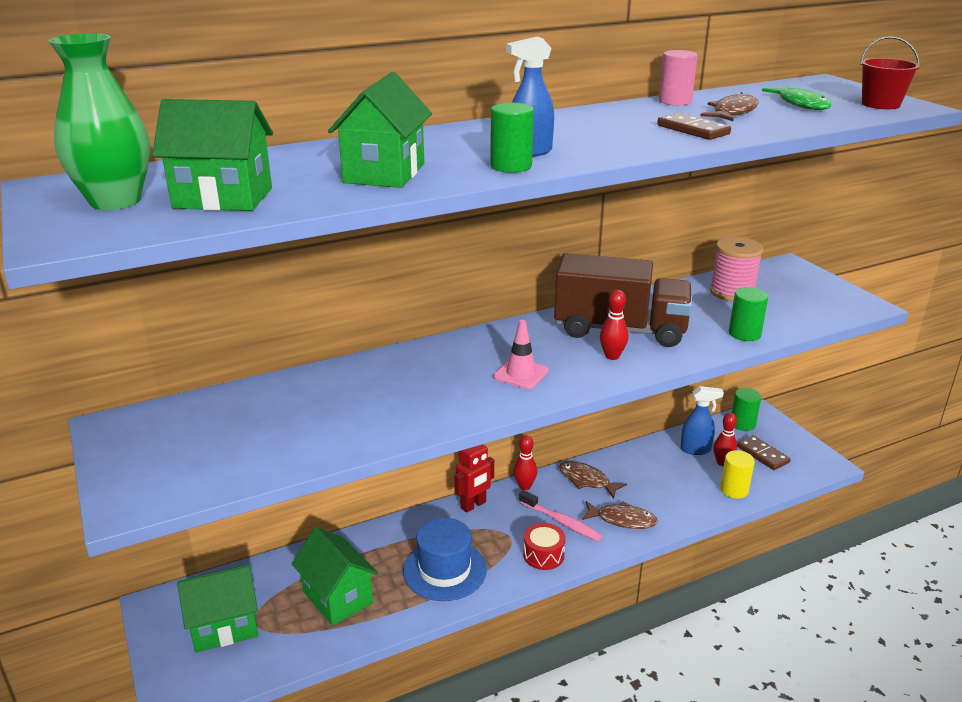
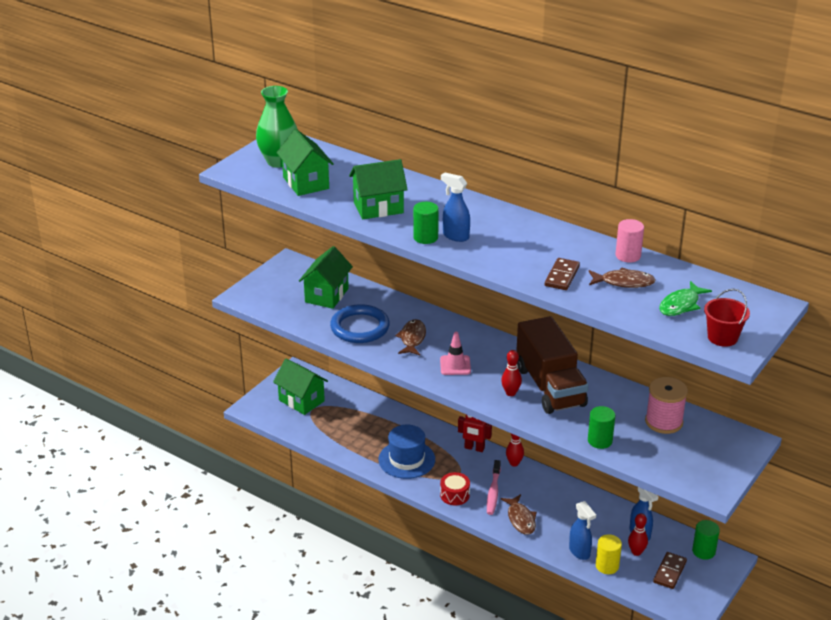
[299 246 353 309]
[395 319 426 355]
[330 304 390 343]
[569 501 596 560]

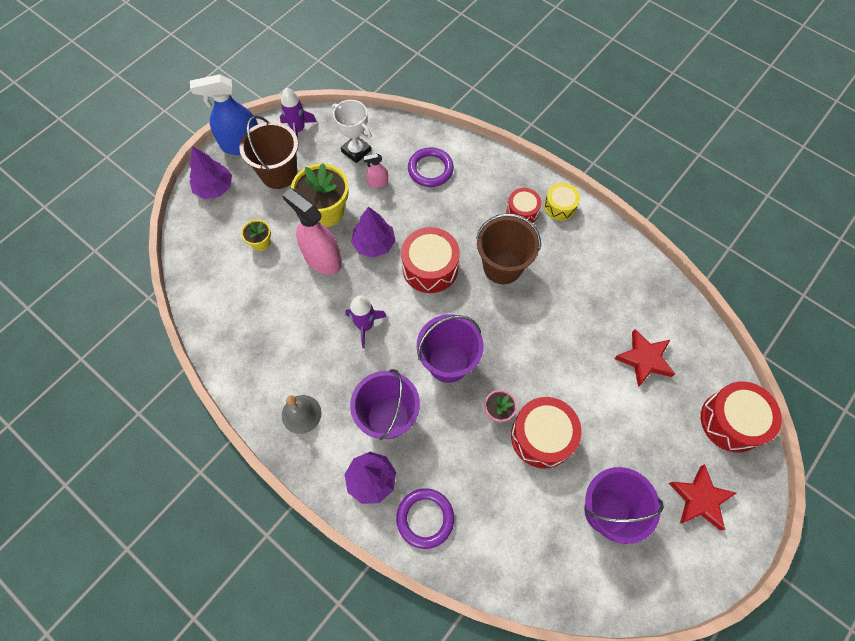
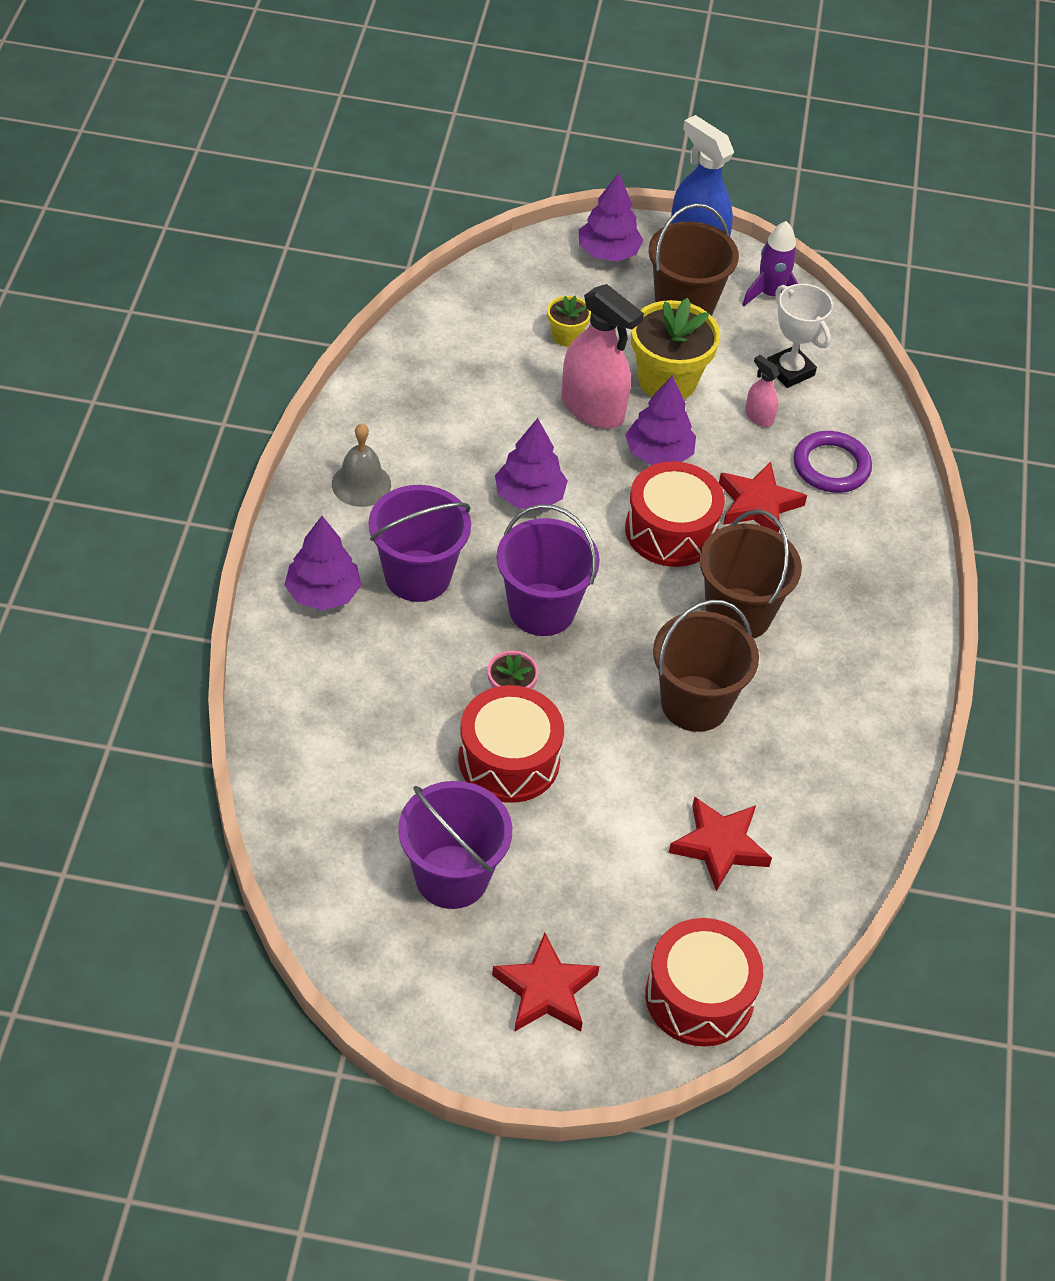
[561 284 644 429]
[767 284 833 388]
[495 418 568 510]
[396 488 454 549] (first image)
[506 188 542 224] (first image)
[544 183 580 221] (first image)
[653 600 759 732]
[719 462 807 533]

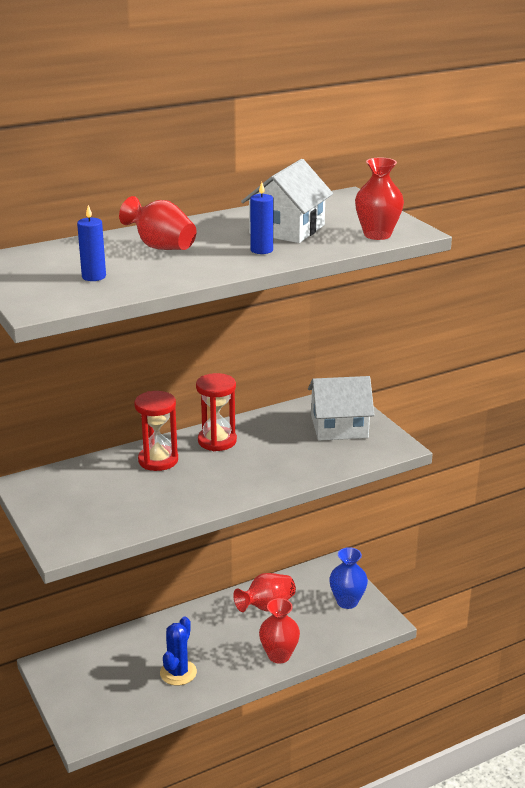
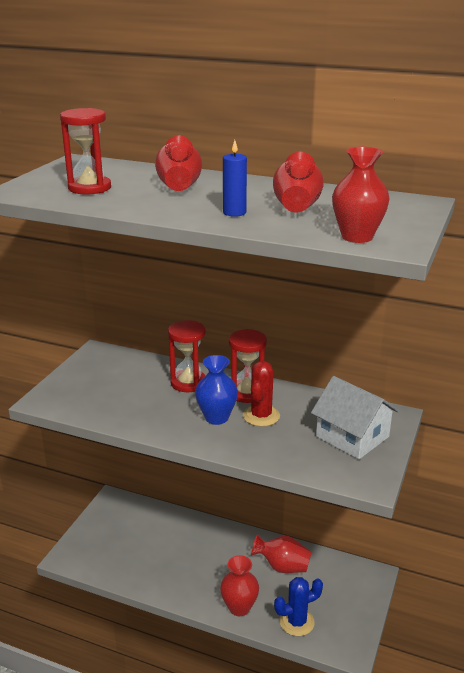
[60 108 111 195]
[274 577 323 636]
[273 152 324 213]
[195 355 238 425]
[243 361 280 427]

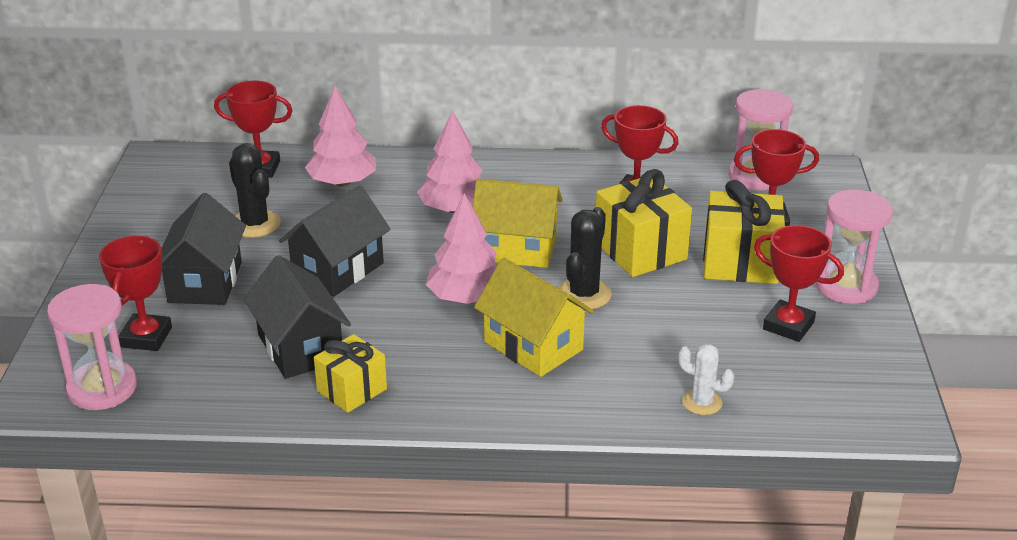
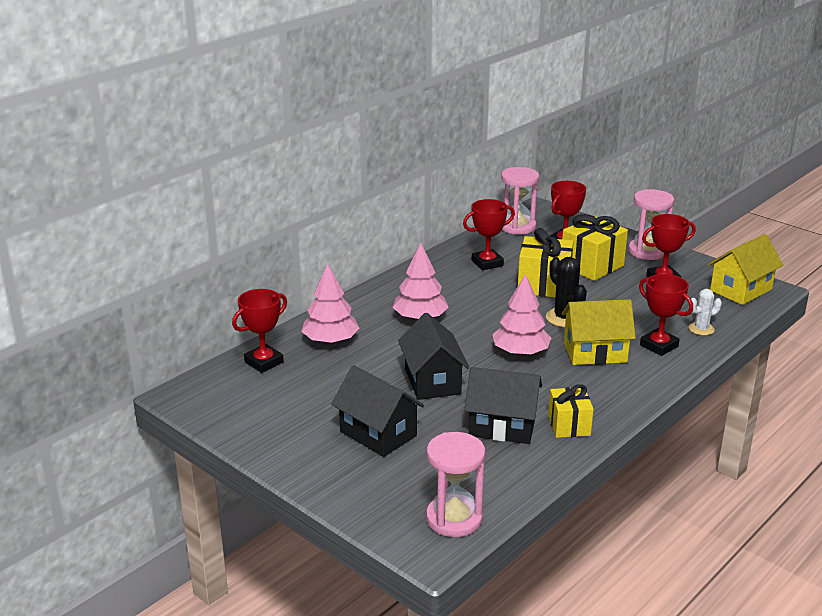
[639 274 693 356]
[229 143 281 238] (first image)
[708 234 783 305]

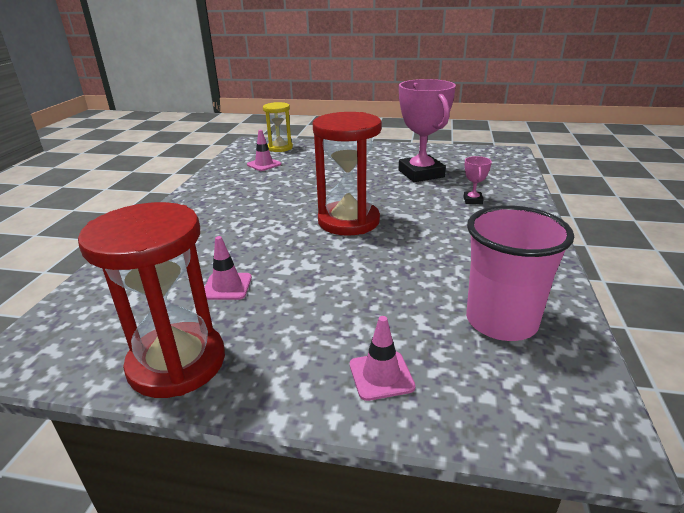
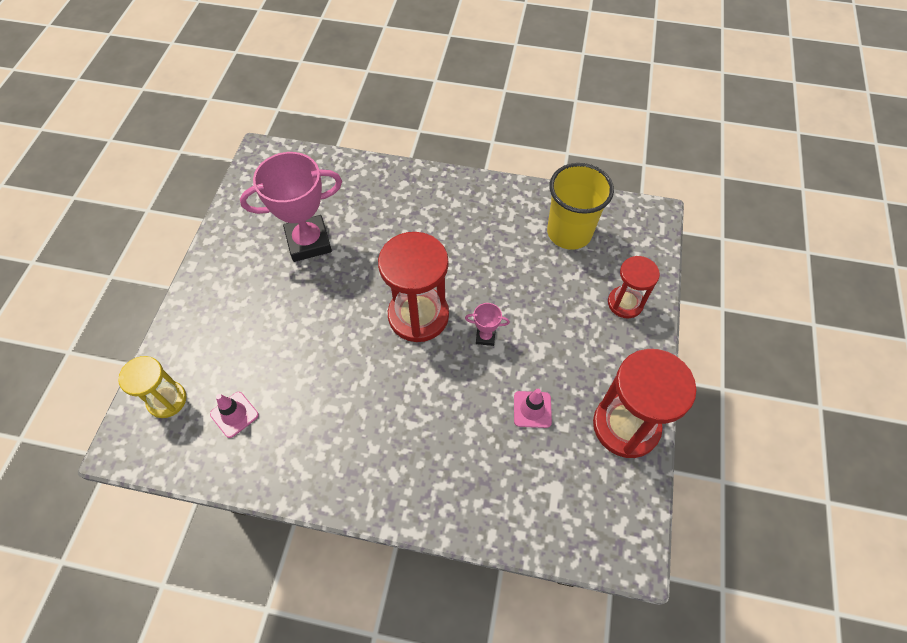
[608 256 660 318]
[465 303 510 346]
[547 163 614 250]

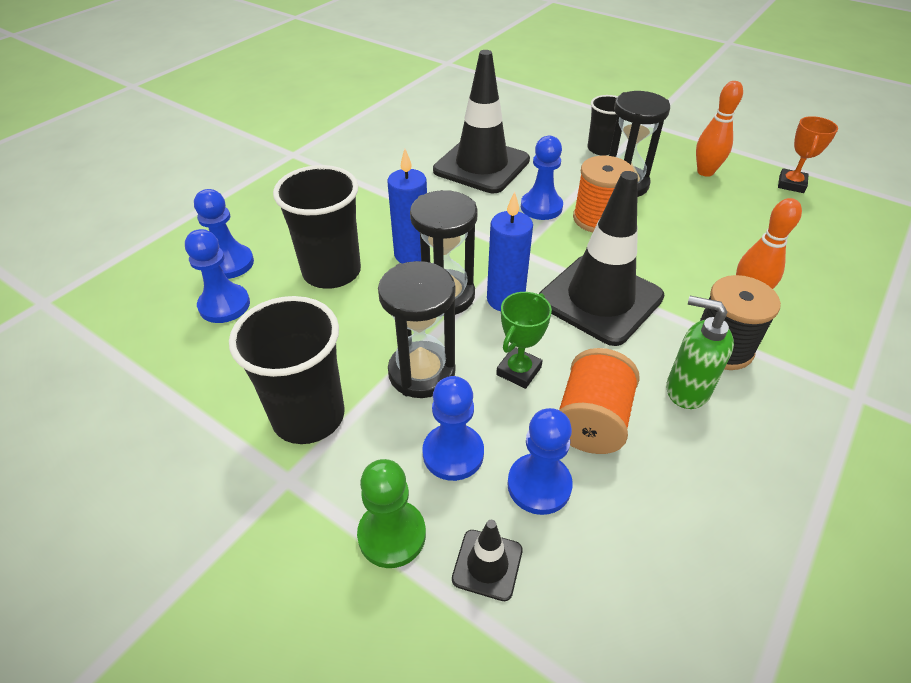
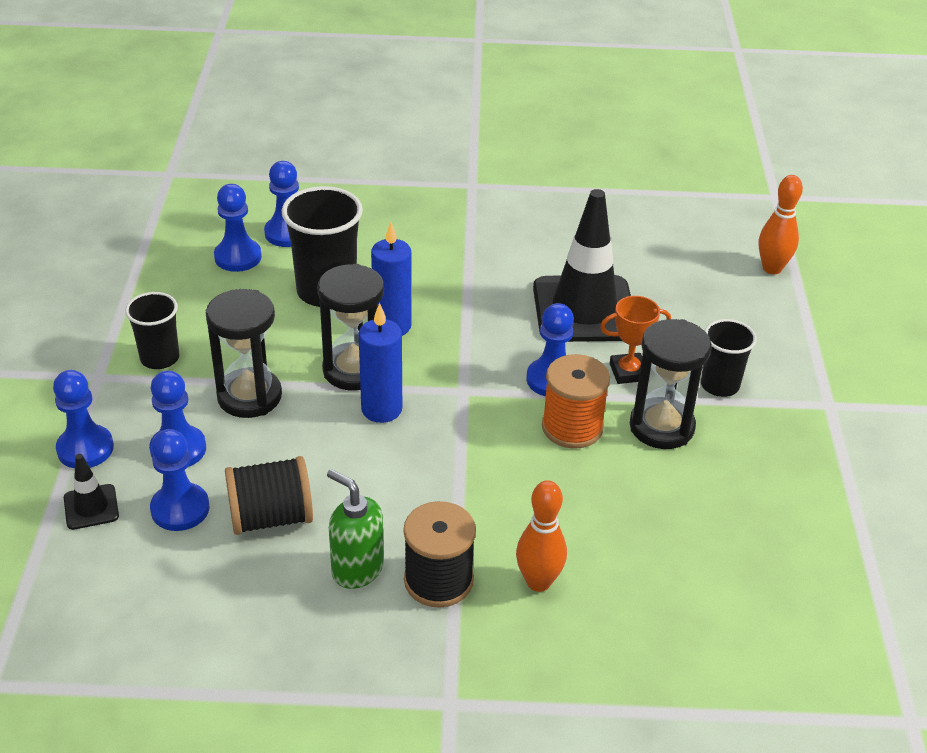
[125 292 179 369]
[53 370 114 468]
[496 292 552 389] (first image)
[539 171 664 346] (first image)
[225 456 313 535]
[327 469 384 589]
[759 175 803 274]
[600 296 671 384]

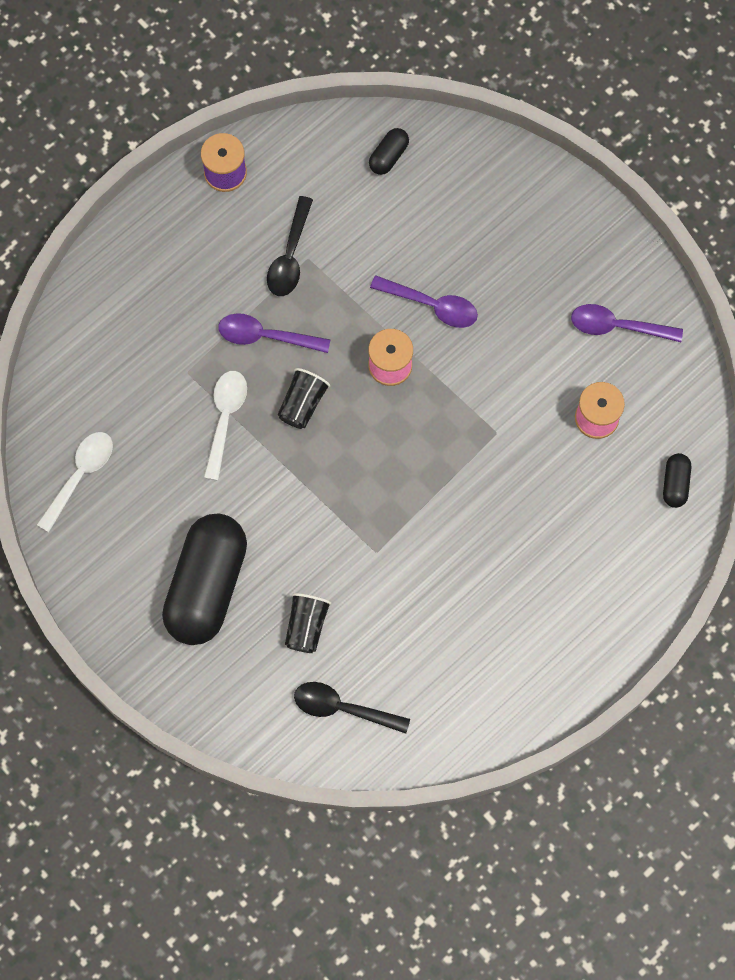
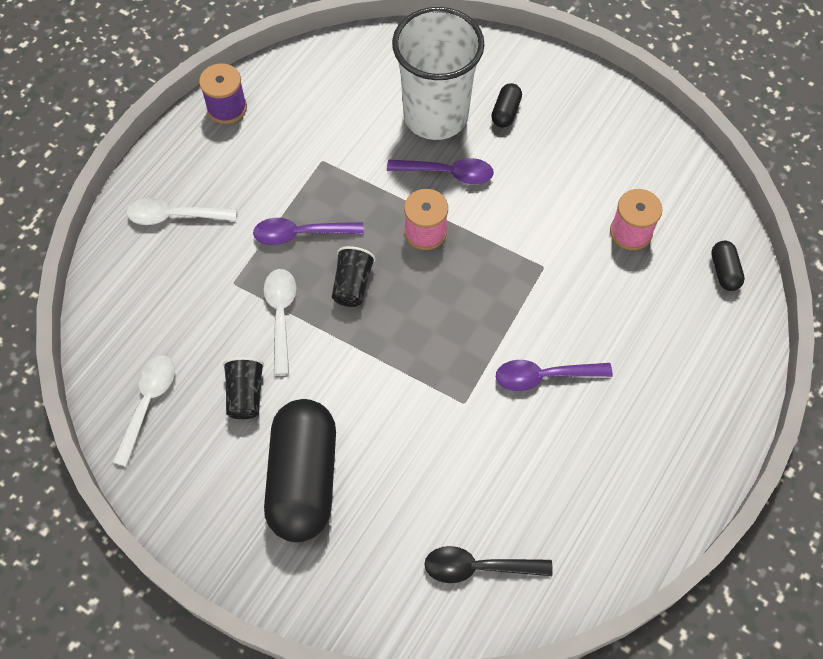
[267 196 313 296] (first image)
[223 357 264 419]
[491 83 522 128]
[496 360 613 391]
[126 198 237 225]
[392 7 485 140]

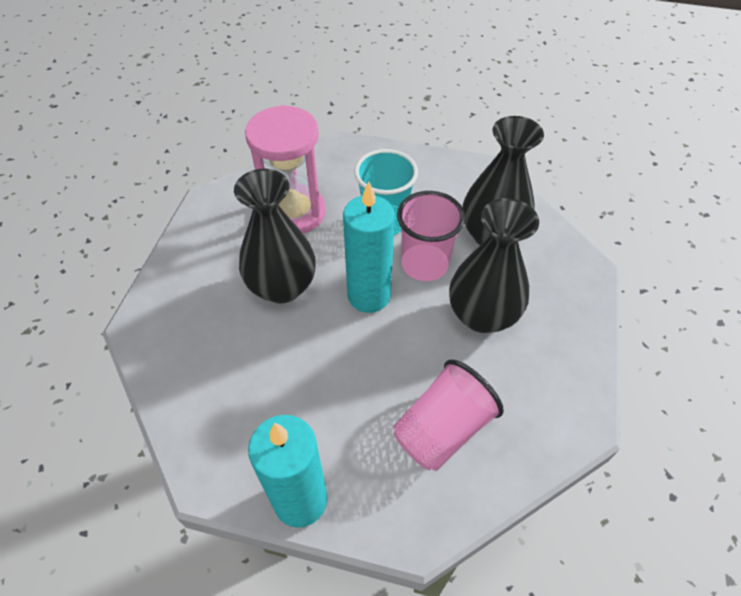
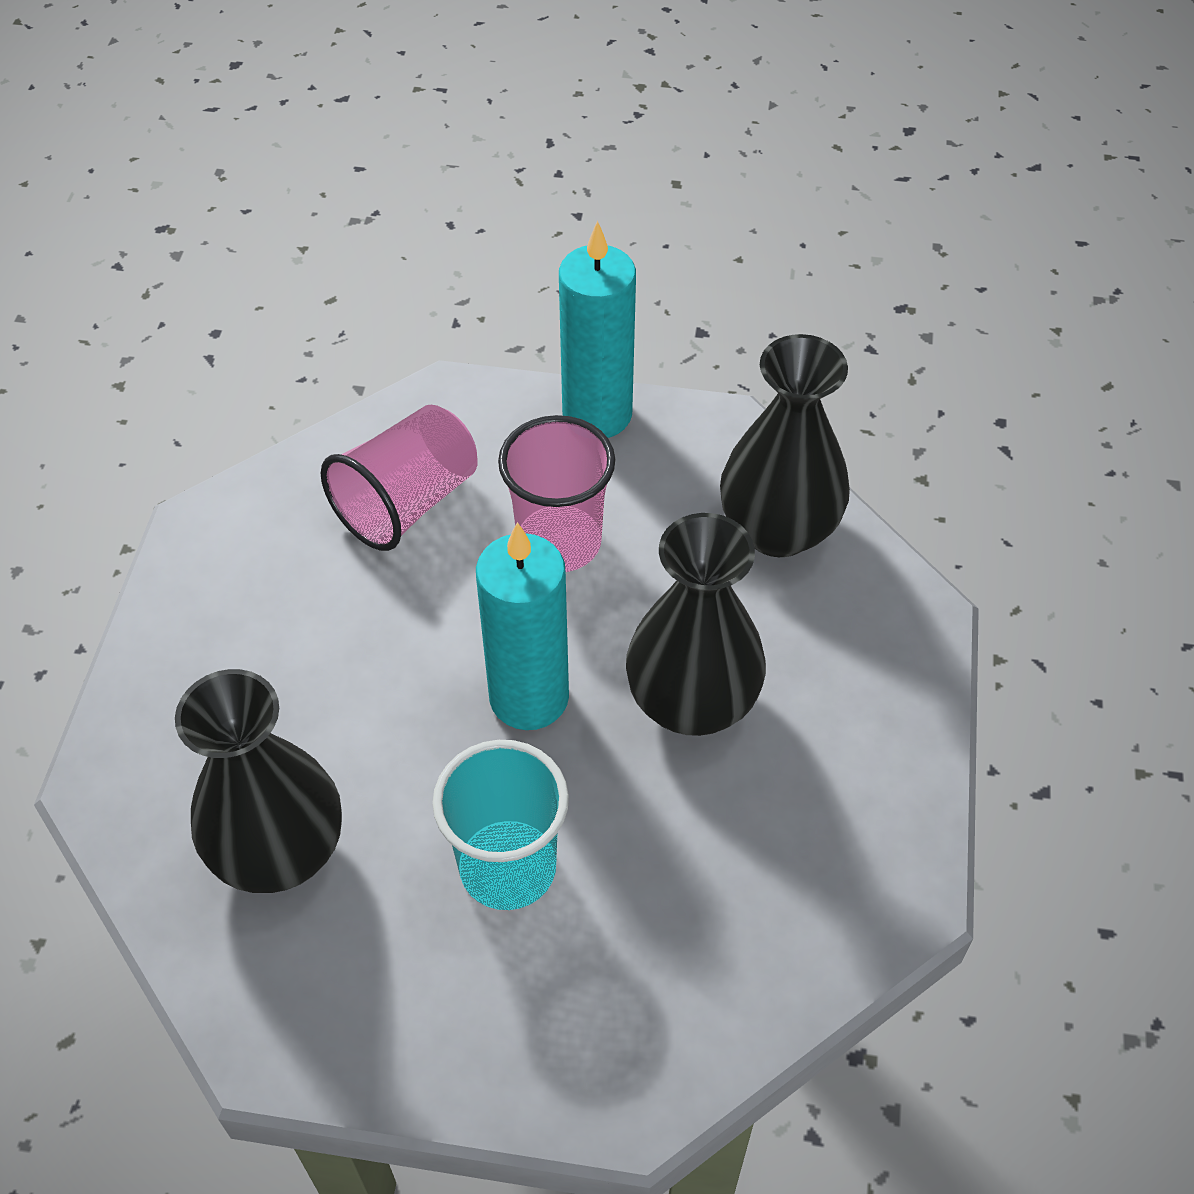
[245 105 326 234] (first image)
[498 415 615 572]
[720 334 850 557]

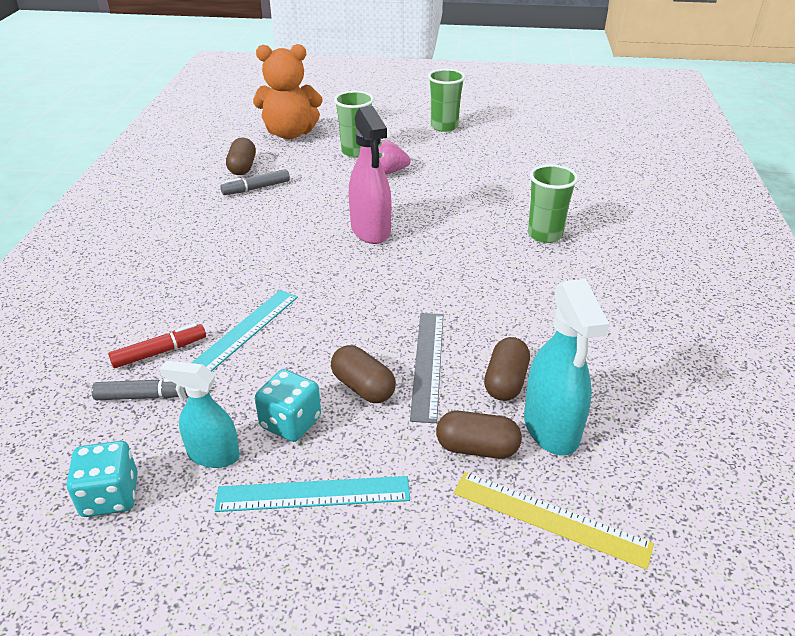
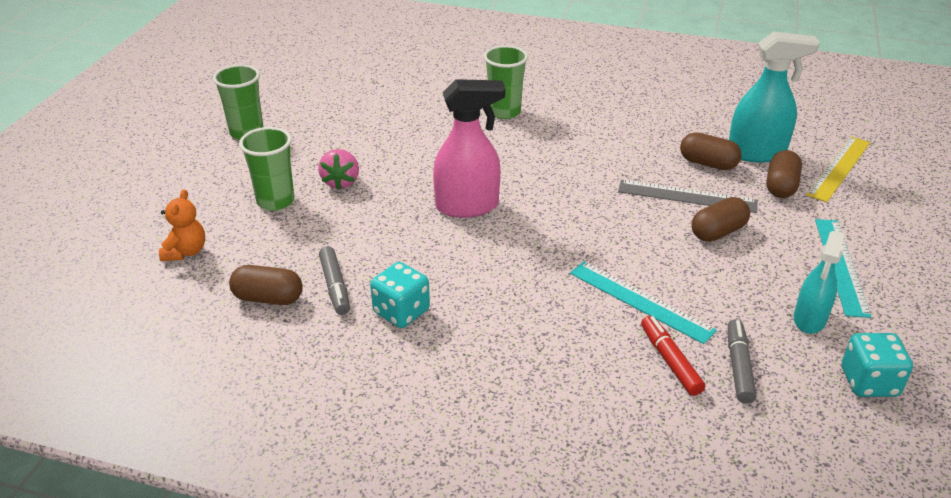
[159 189 205 261]
[370 262 430 328]

